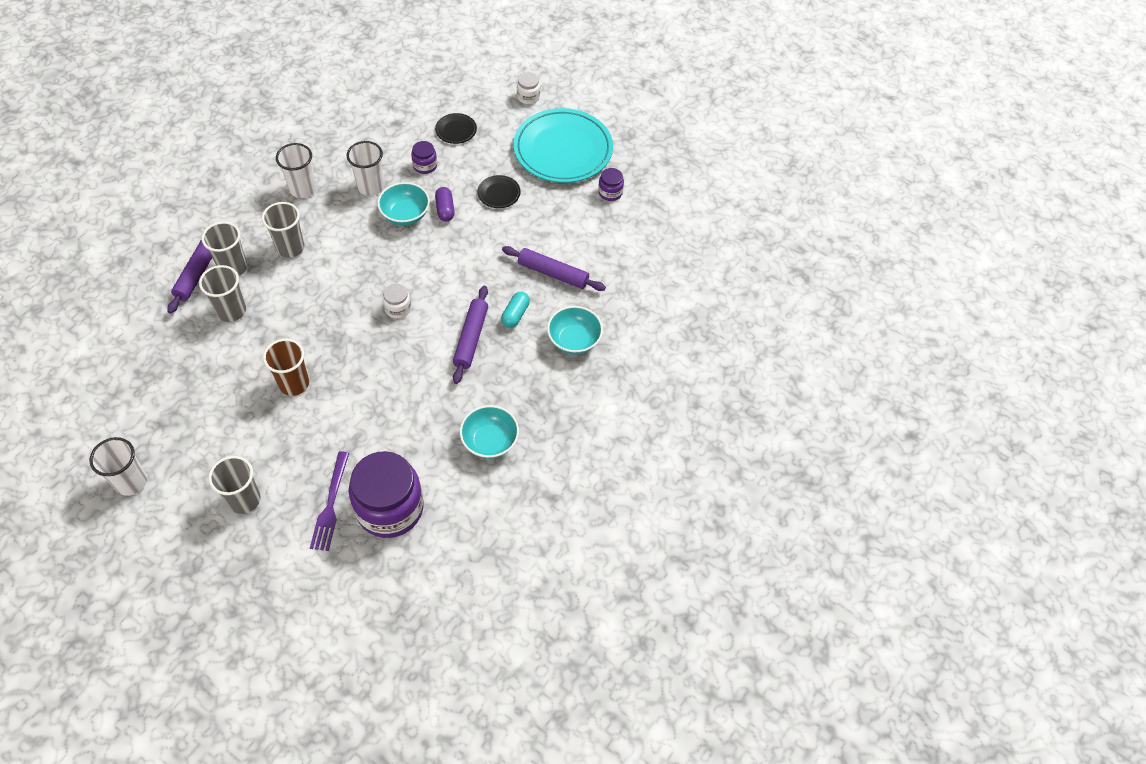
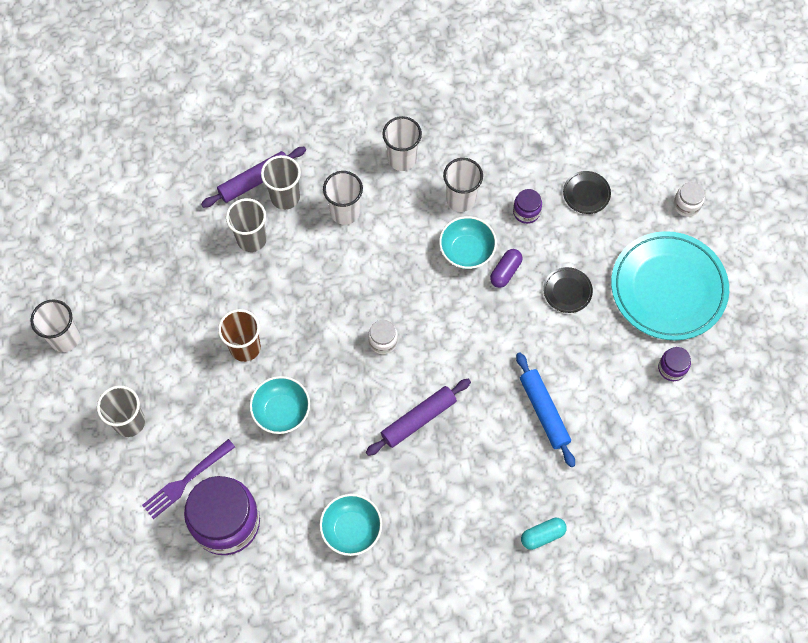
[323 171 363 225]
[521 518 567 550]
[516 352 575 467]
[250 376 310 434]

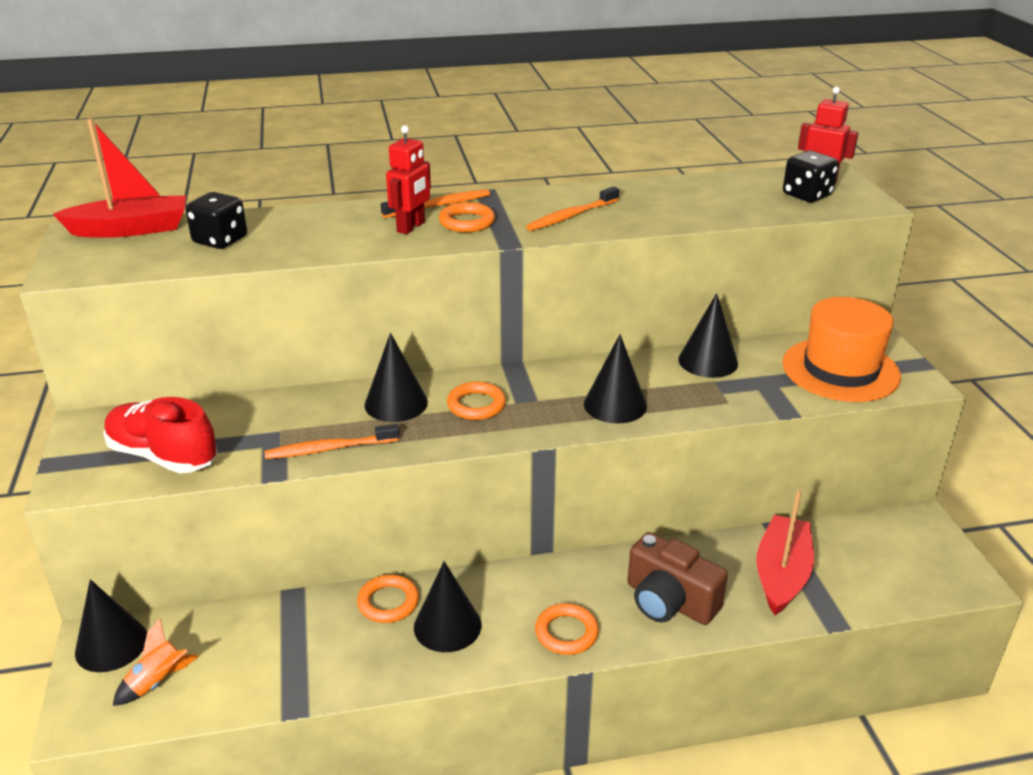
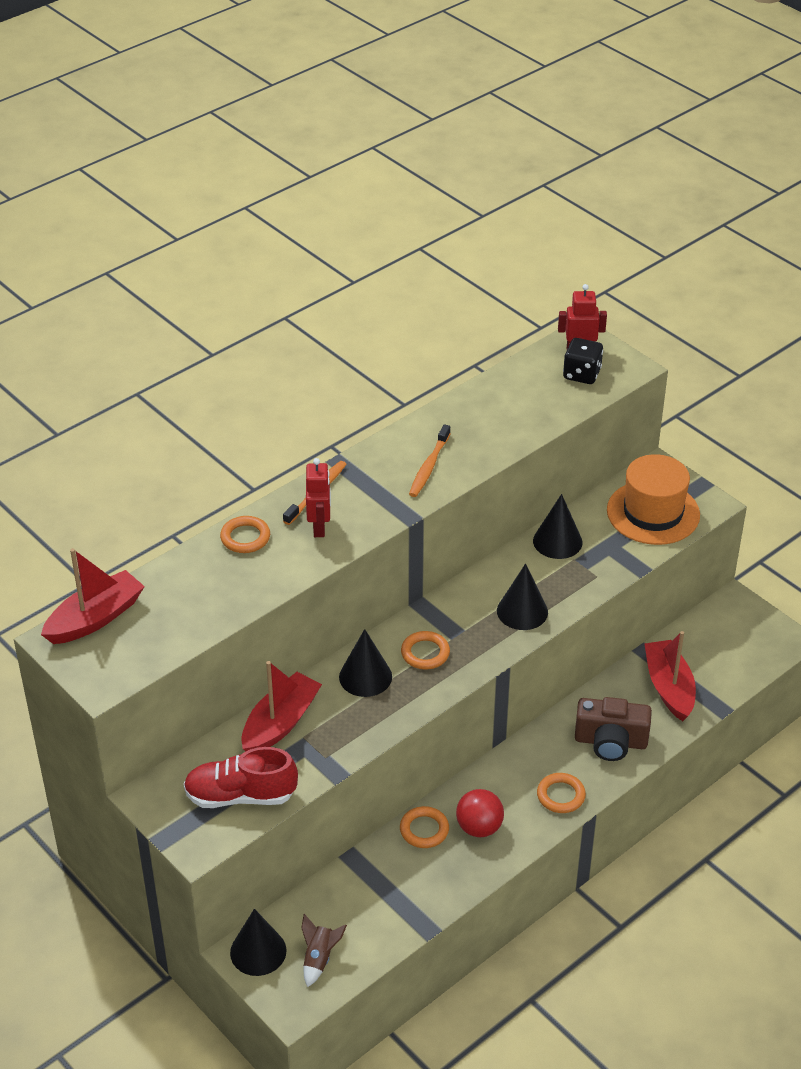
[301 914 347 987]
[185 192 247 249] (first image)
[265 424 399 459] (first image)
[456 789 504 837]
[220 516 270 553]
[241 661 322 751]

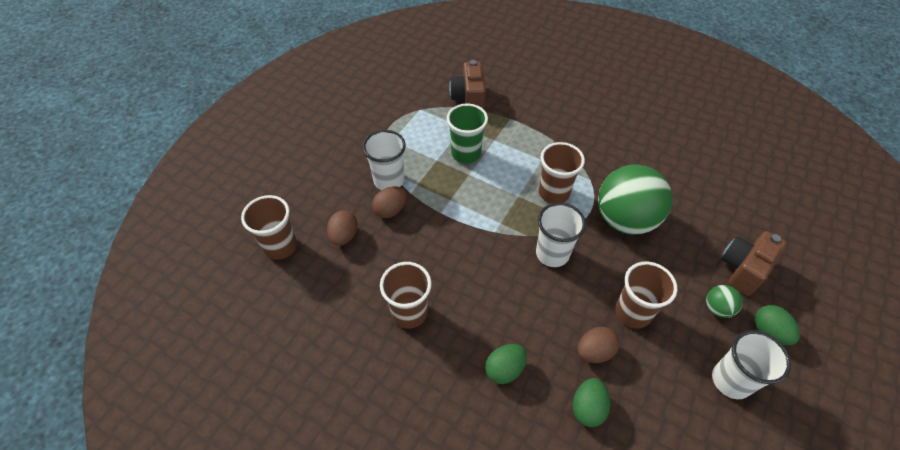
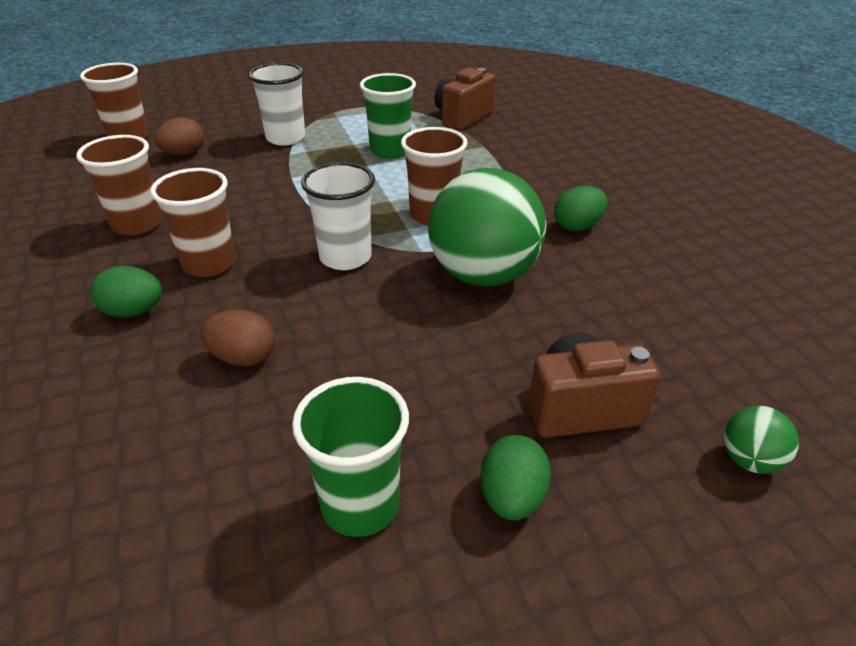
[372 186 407 218] (first image)
[554 186 607 232]
[150 168 236 277]
[724 406 799 474]
[292 377 409 537]

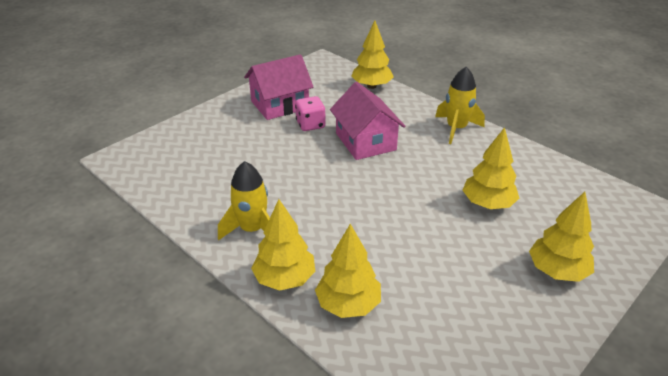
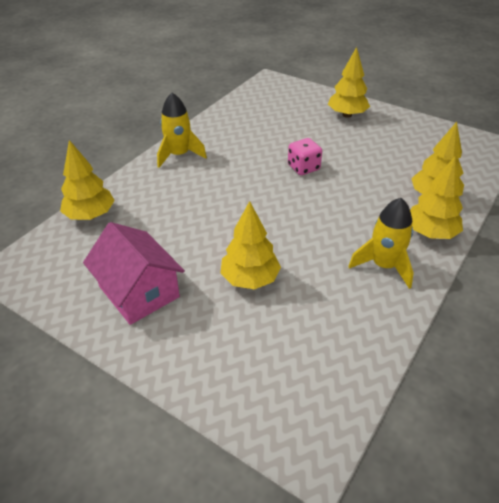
[288 138 322 175]
[330 82 405 160] (first image)
[220 201 281 289]

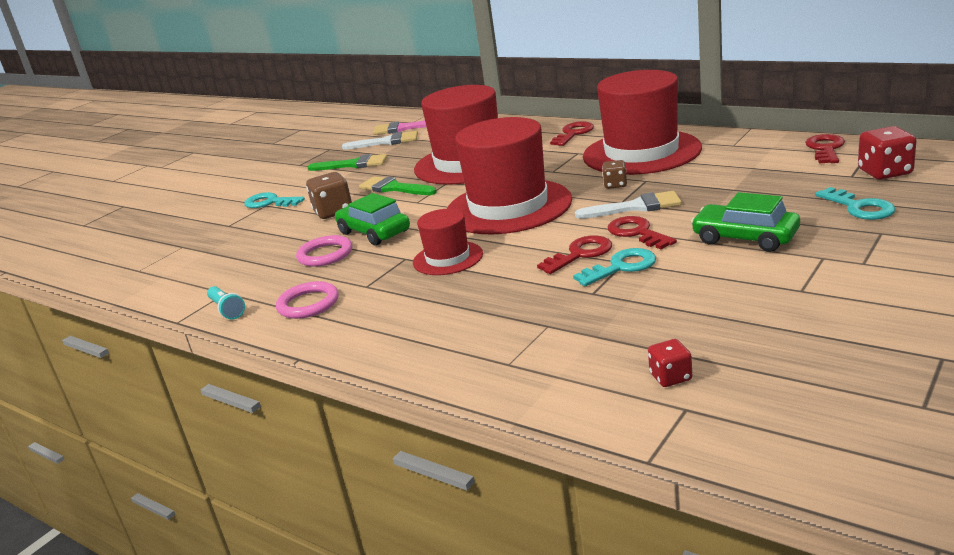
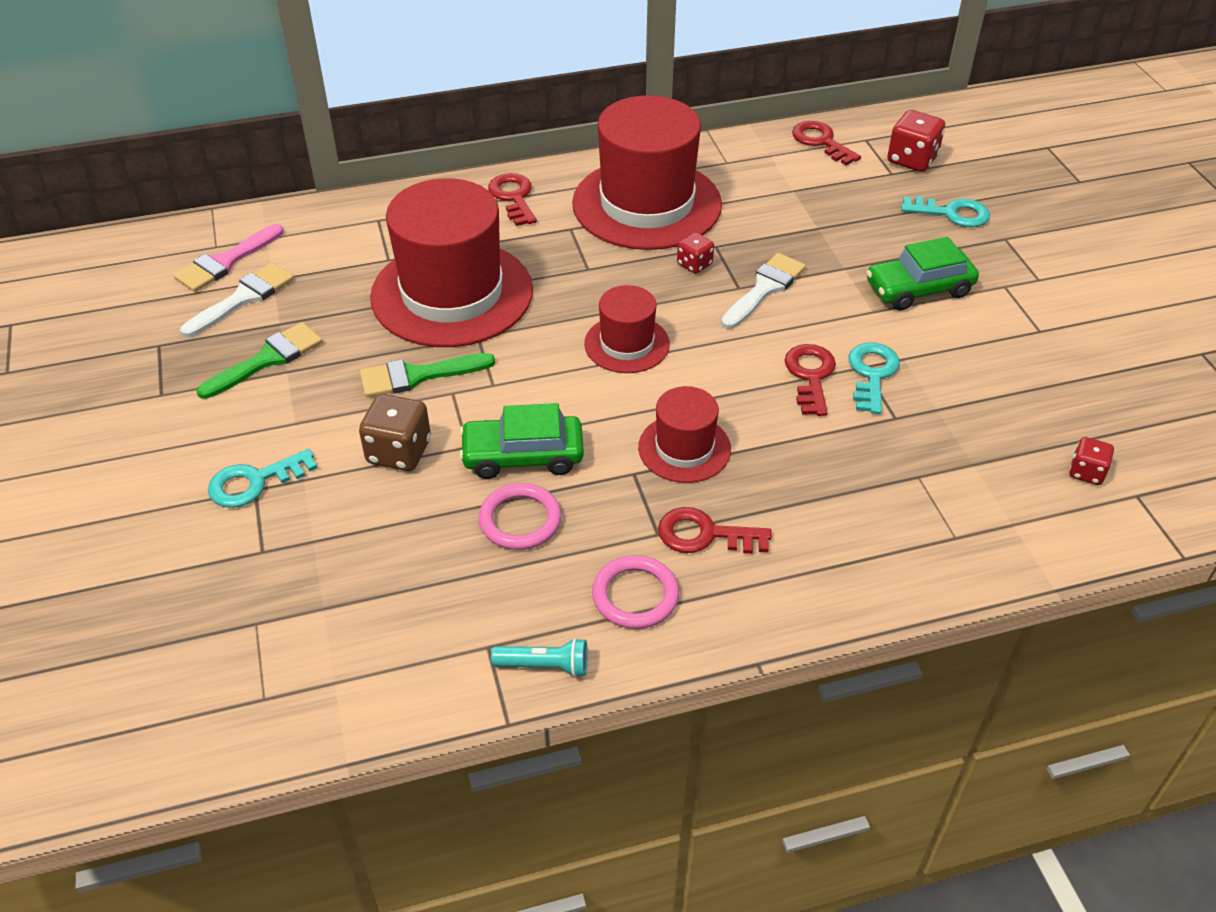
[584 285 670 373]
[677 232 714 274]
[658 507 772 554]

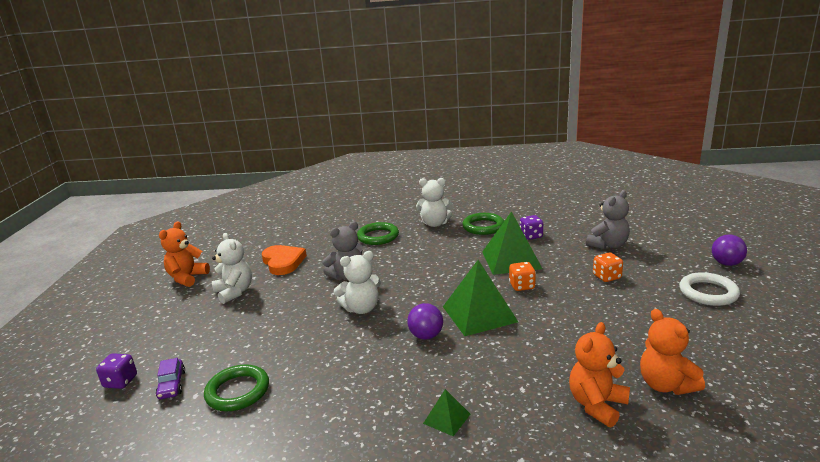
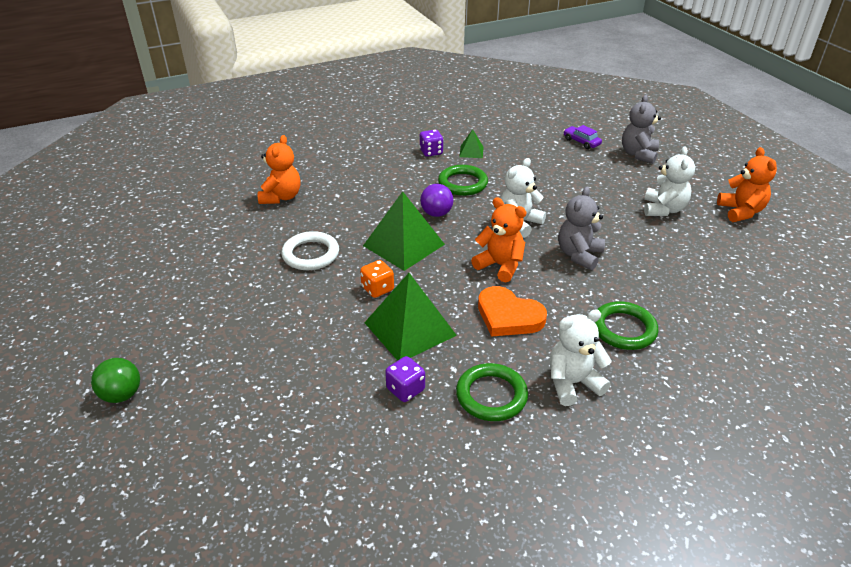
[419 130 444 157]
[438 165 488 196]
[644 147 695 216]
[478 286 547 337]
[459 129 484 158]
[622 95 661 164]
[593 253 623 282] (first image)
[471 197 526 282]
[281 231 339 270]
[91 358 140 403]

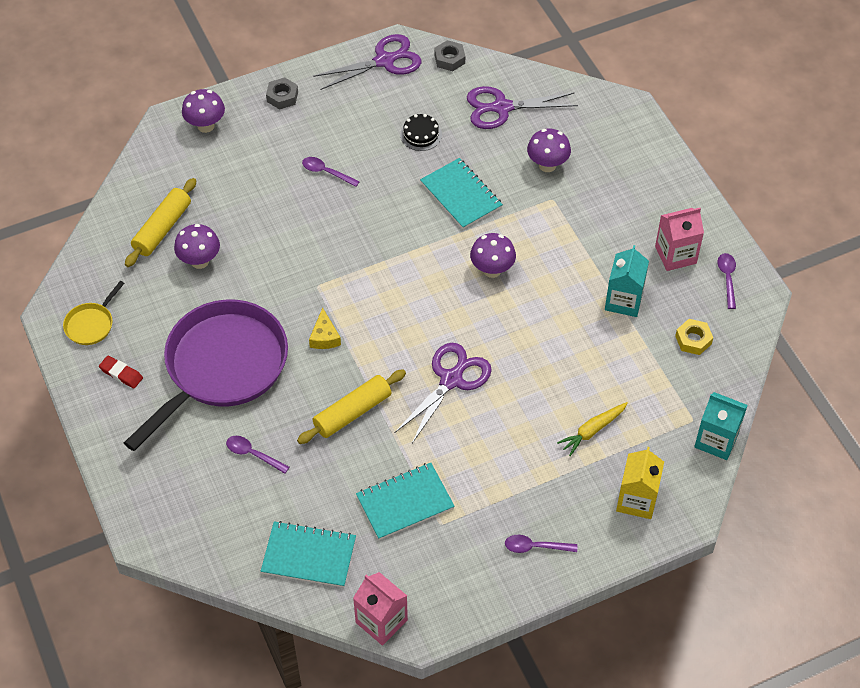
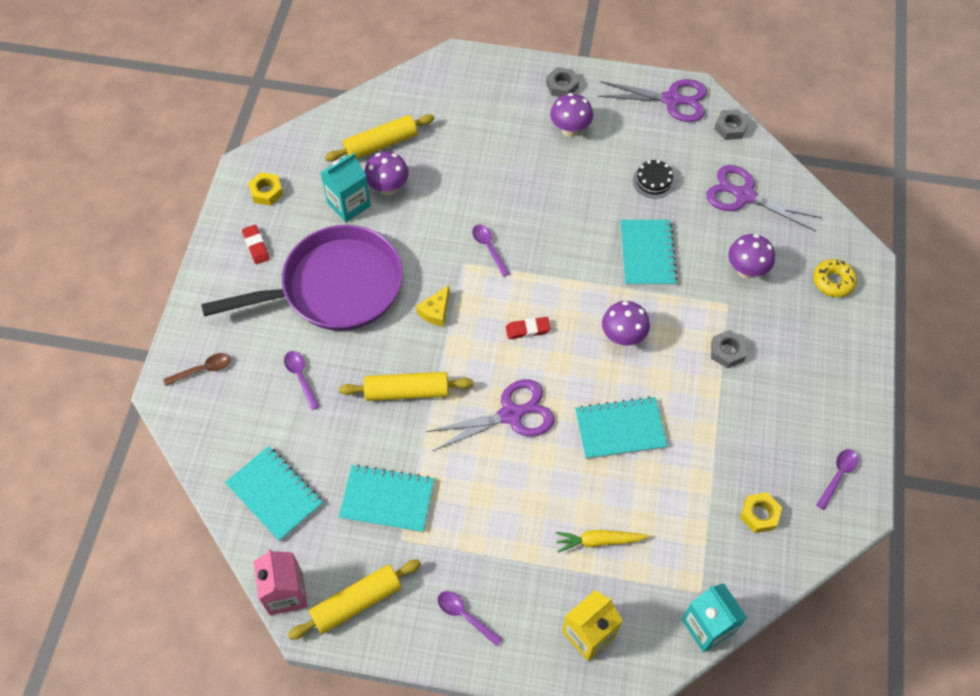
[248 172 283 206]
[550 93 593 137]
[472 225 510 277]
[320 153 371 222]
[655 208 704 271] (first image)
[163 353 231 386]
[288 559 421 640]
[506 317 551 339]
[575 396 667 459]
[711 330 746 368]
[813 259 857 297]

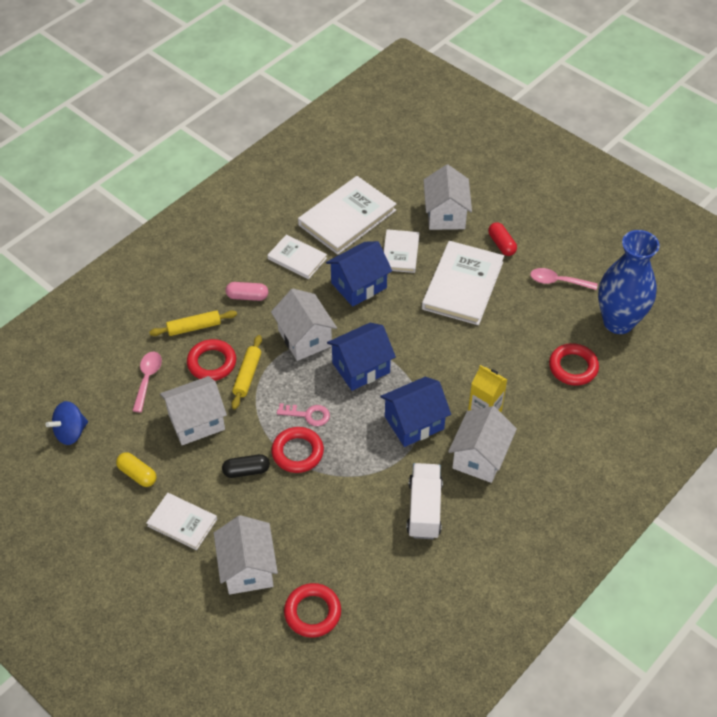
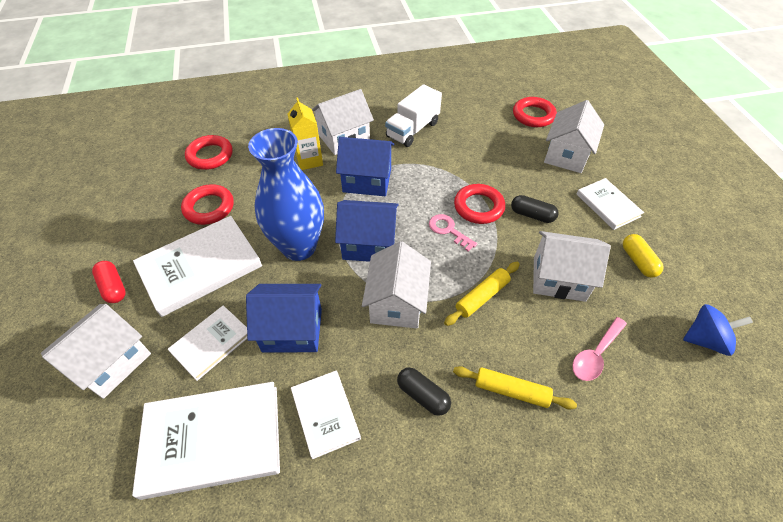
[181 184 234 225]
[397 368 451 416]
[92 261 126 303]
[530 268 598 290] (first image)
[248 128 324 261]

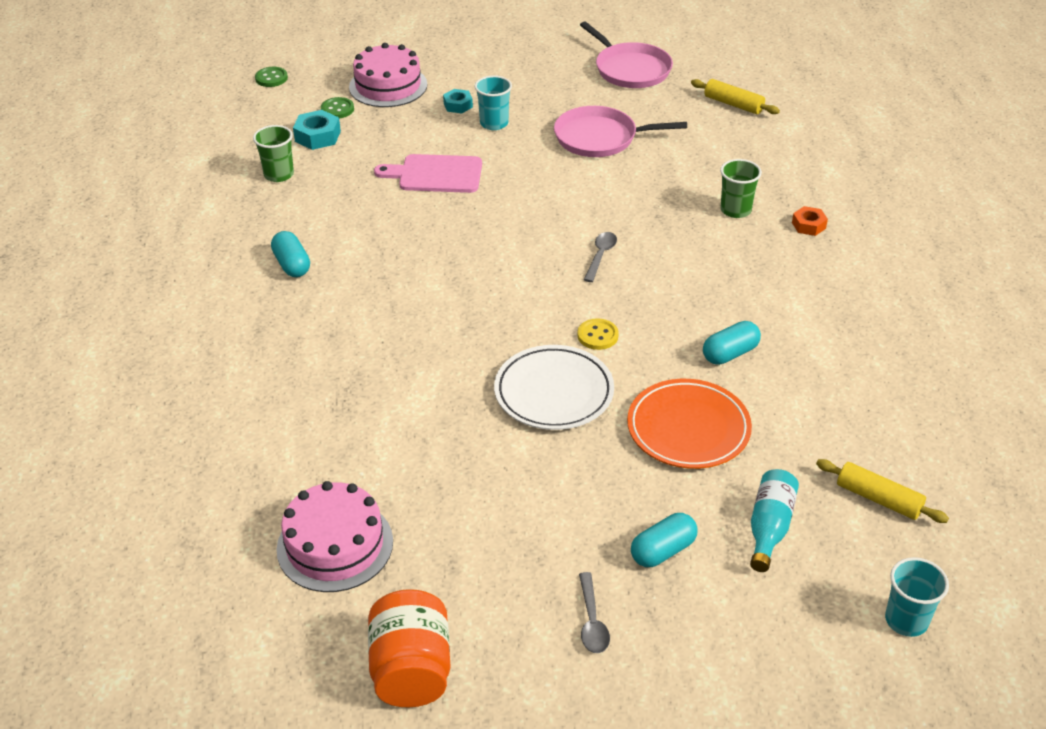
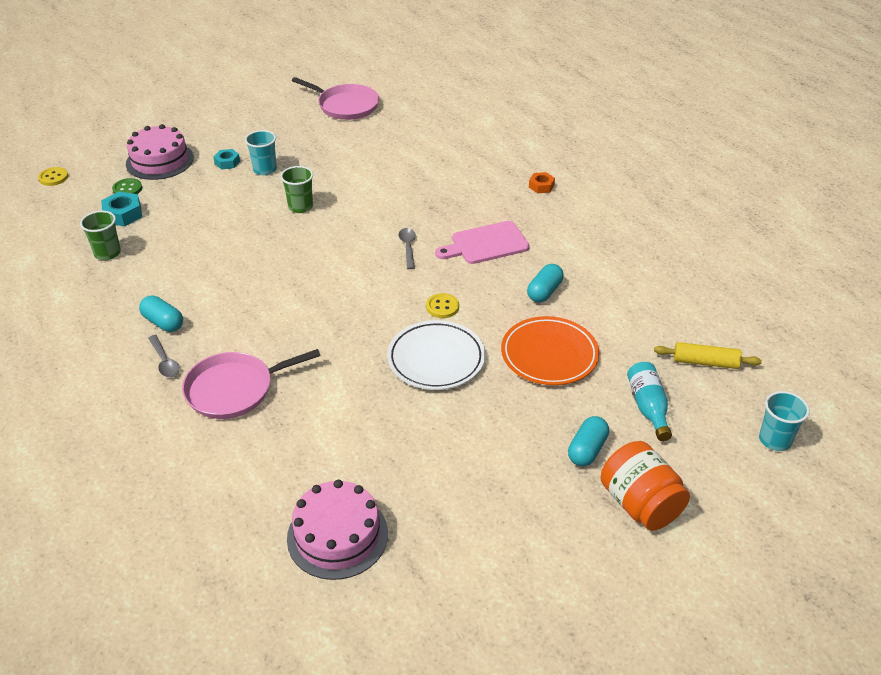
[38 167 68 186]
[600 441 690 531]
[435 221 530 264]
[182 349 321 419]
[148 335 180 377]
[691 79 780 114] (first image)
[280 166 313 213]

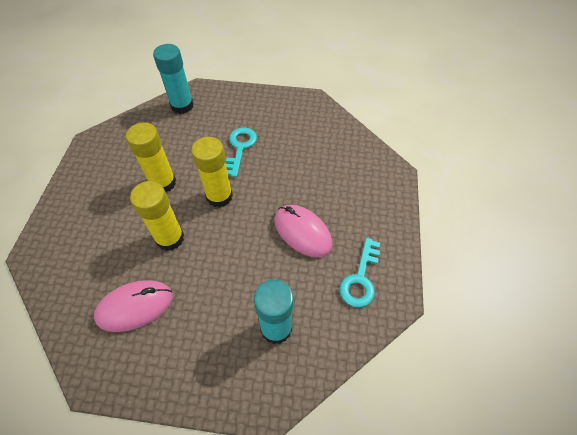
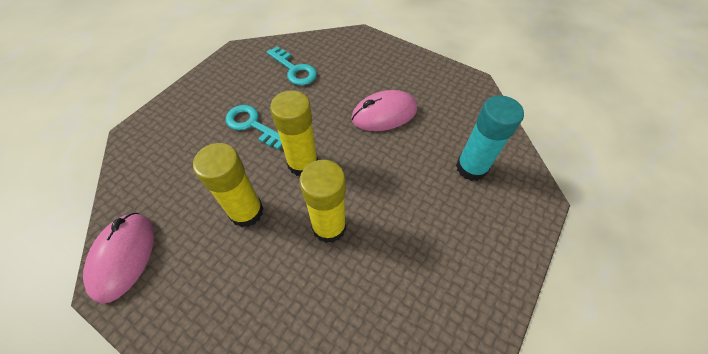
[83 213 154 304]
[153 44 194 114] (first image)
[267 46 317 85]

